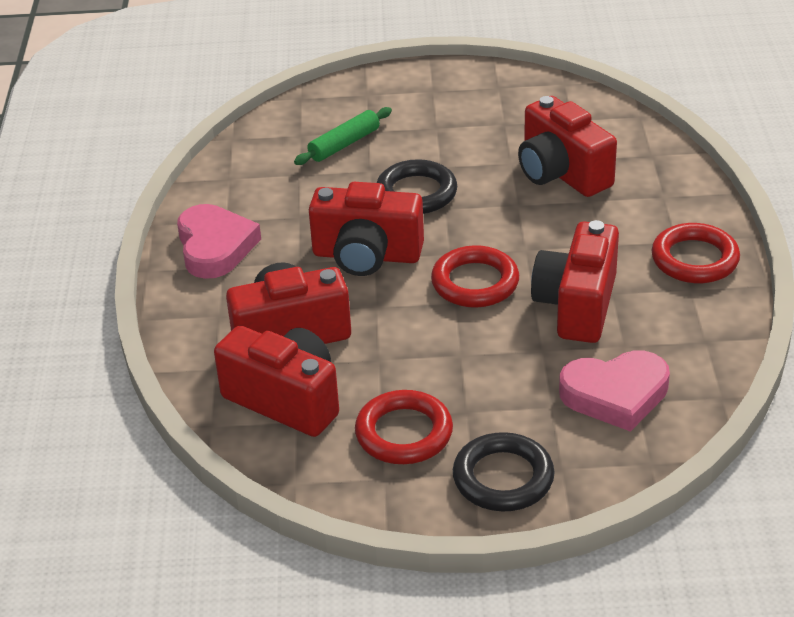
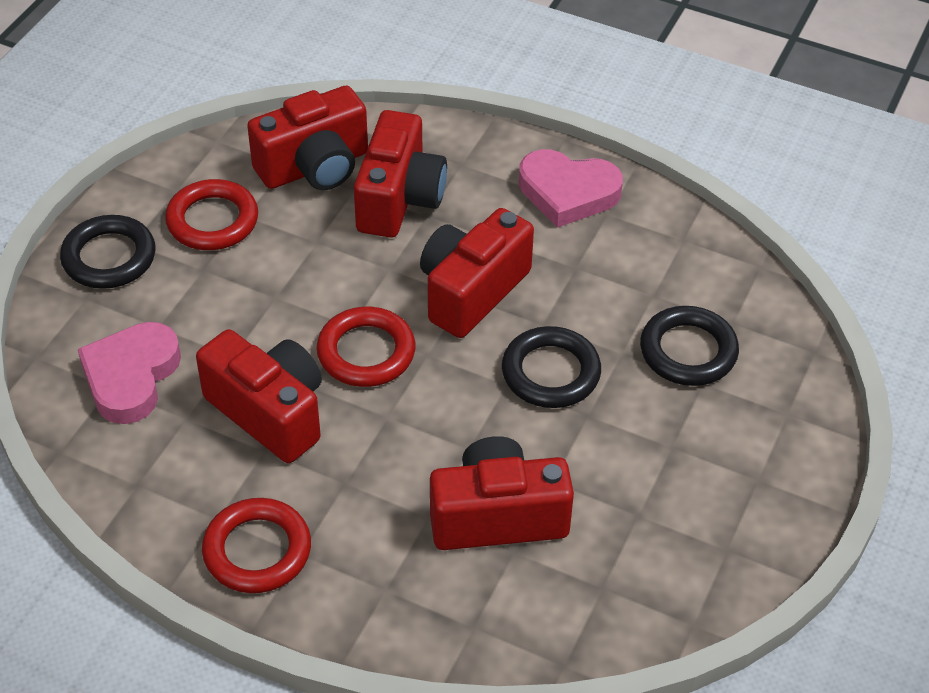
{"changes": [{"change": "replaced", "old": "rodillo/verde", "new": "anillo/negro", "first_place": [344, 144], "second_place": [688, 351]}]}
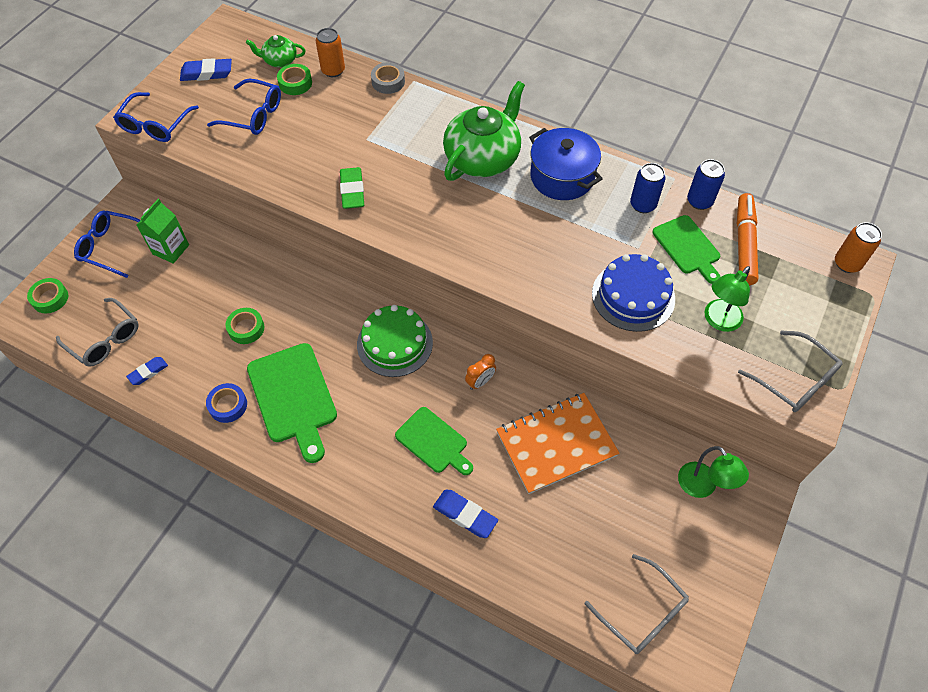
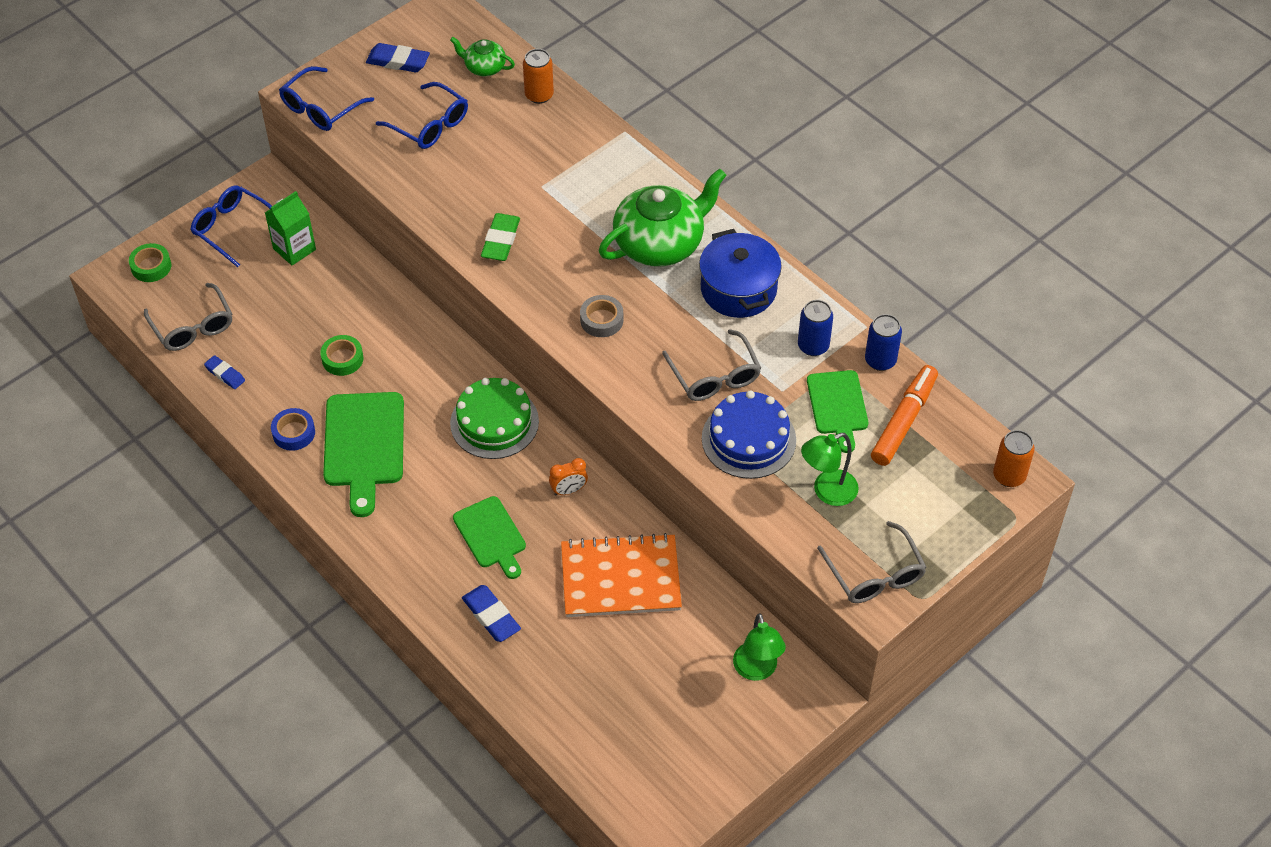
{"changes": [{"change": "turned", "old": "goma de borrar/azul", "first_place": [148, 372], "second_place": [225, 374], "degrees": 60}, {"change": "removed", "old": "cinta adhesiva/verde", "first_place": [295, 83]}, {"change": "moved", "old": "cinta adhesiva/gris", "first_place": [388, 82], "second_place": [601, 320]}, {"change": "moved", "old": "gafas/gris", "first_place": [642, 612], "second_place": [714, 376]}]}
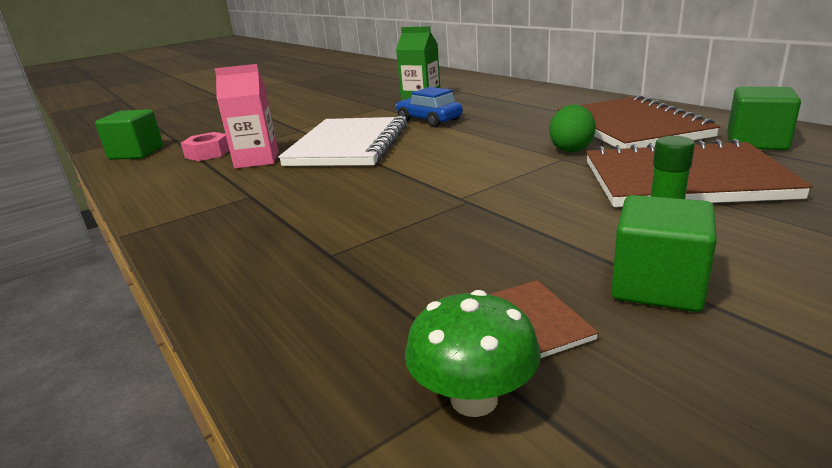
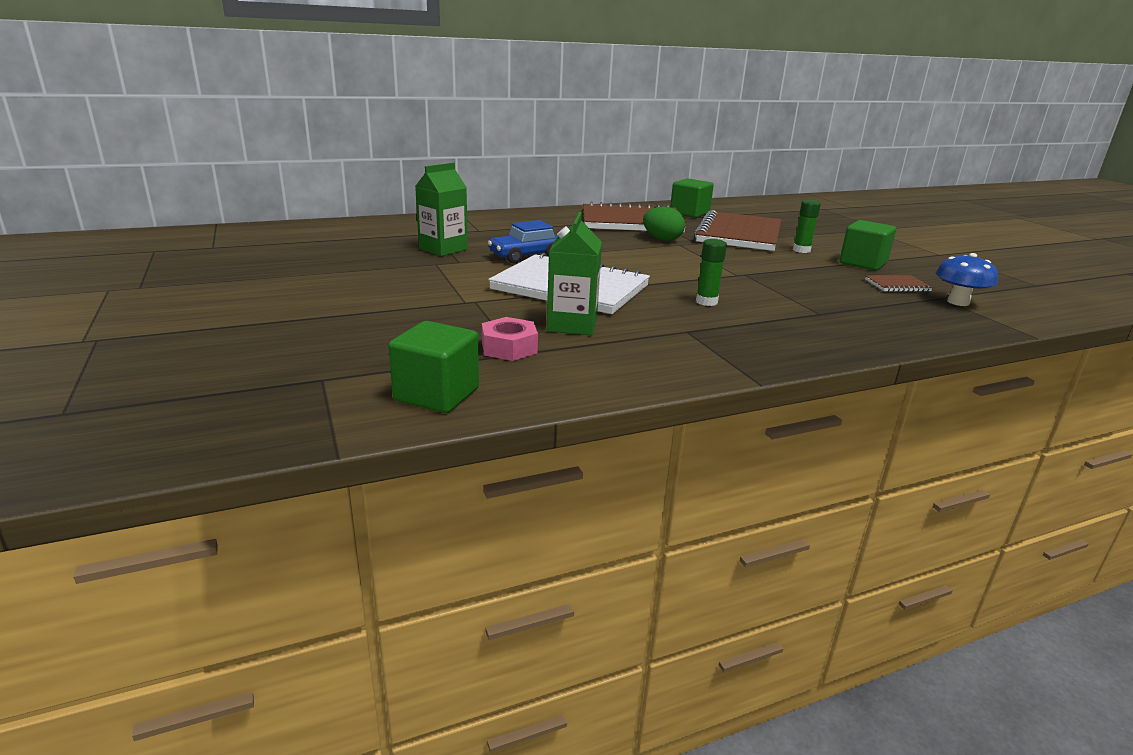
{"changes": [{"change": "recoloured", "old": "cartón de leche/rosa", "new": "cartón de leche/verde", "first_place": [257, 160], "second_place": [572, 325]}, {"change": "recoloured", "old": "seta/verde", "new": "seta/azul", "first_place": [474, 399], "second_place": [958, 302]}, {"change": "added", "new": "barra de pegamento/verde", "second_place": [706, 302]}]}
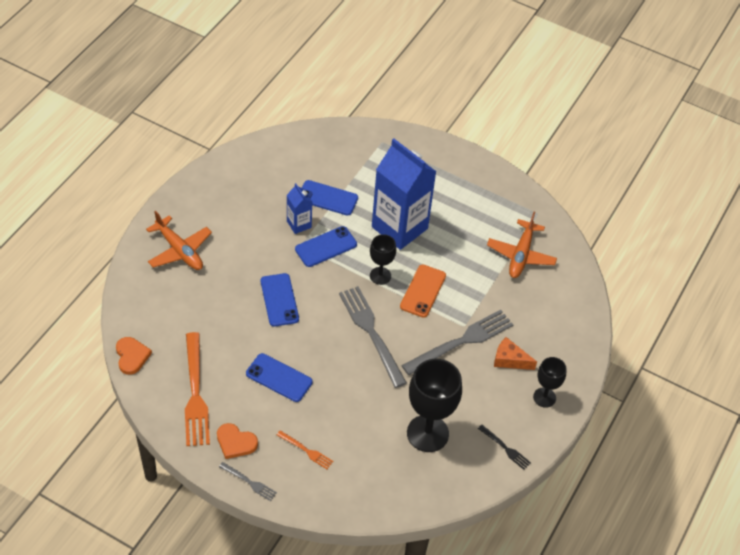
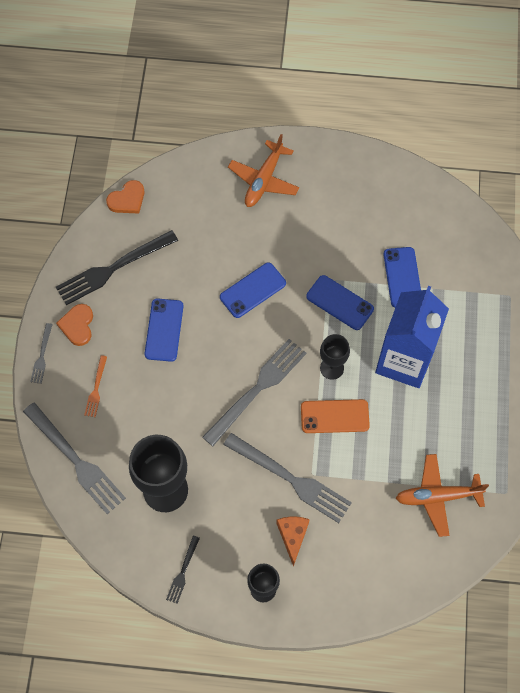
{"changes": [{"change": "recoloured", "old": "tenedor/naranja", "new": "tenedor/negro", "first_place": [195, 394], "second_place": [112, 269]}, {"change": "removed", "old": "cartón de leche/azul", "first_place": [299, 224]}, {"change": "added", "new": "tenedor/gris", "second_place": [77, 461]}]}
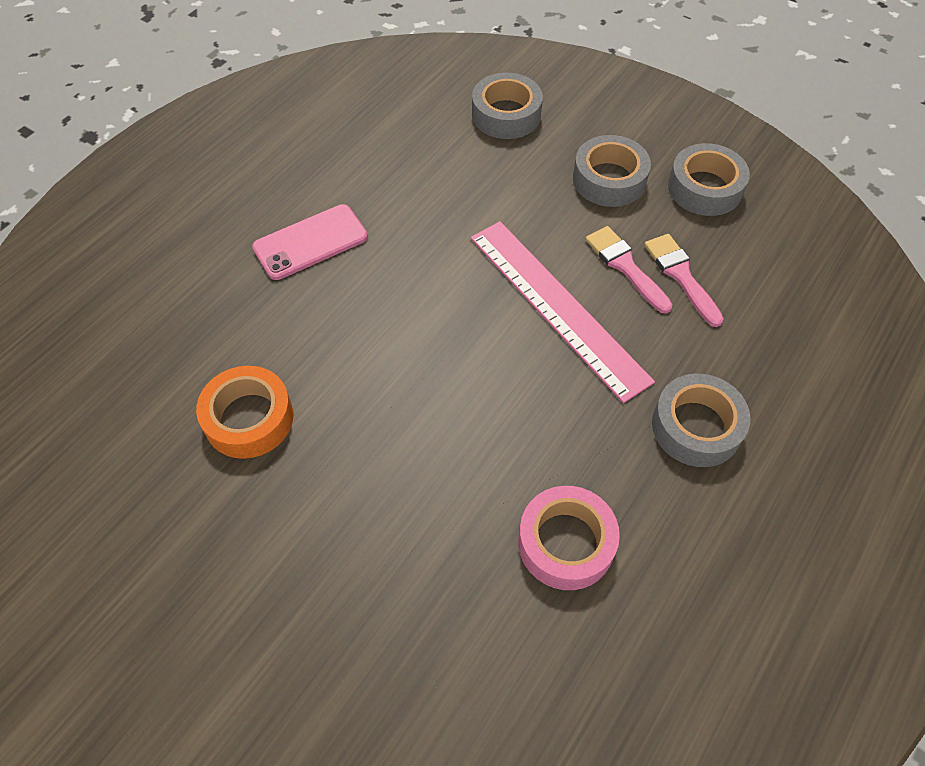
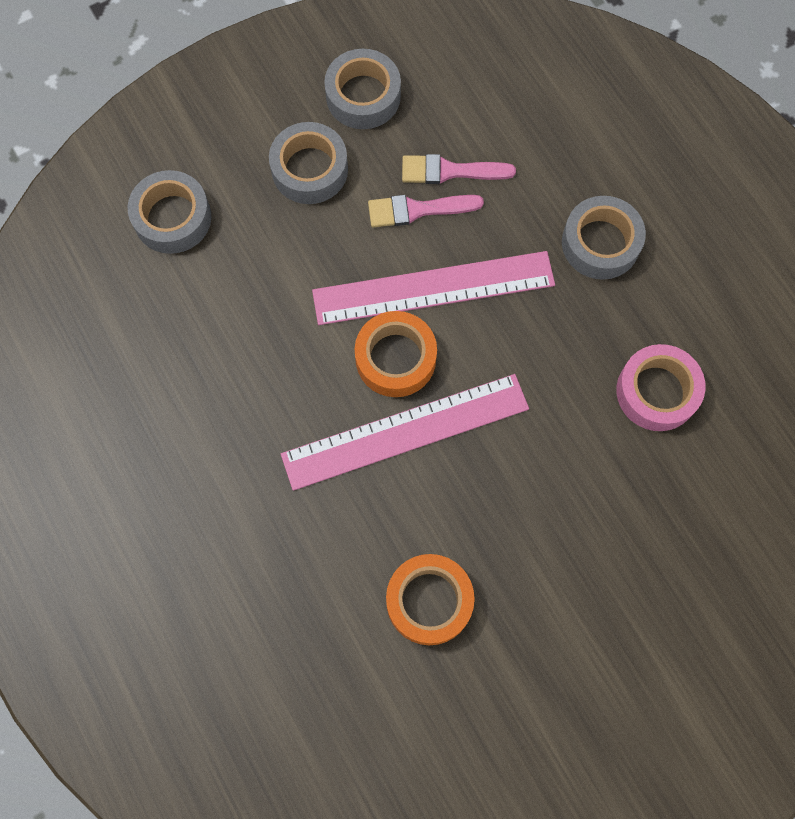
{"changes": [{"change": "removed", "old": "móvil/rosa", "first_place": [310, 242]}, {"change": "added", "new": "regla/rosa", "second_place": [405, 432]}, {"change": "added", "new": "cinta adhesiva/naranja", "second_place": [395, 358]}]}
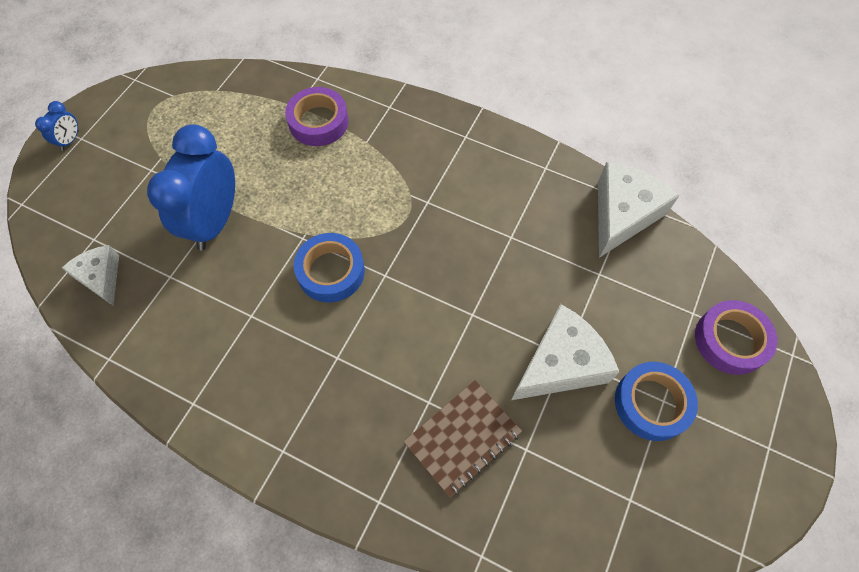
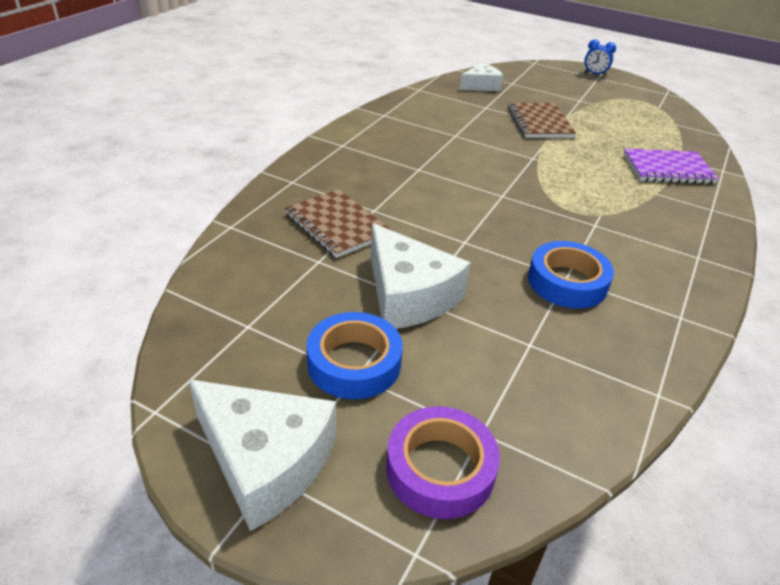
{"changes": [{"change": "replaced", "old": "despertador/azul", "new": "cuaderno/marrón", "first_place": [215, 221], "second_place": [539, 123]}, {"change": "replaced", "old": "cinta adhesiva/morado", "new": "cuaderno/morado", "first_place": [318, 122], "second_place": [667, 169]}, {"change": "moved", "old": "cinta adhesiva/azul", "first_place": [331, 271], "second_place": [567, 282]}, {"change": "moved", "old": "queso/blanco", "first_place": [622, 214], "second_place": [265, 461]}]}
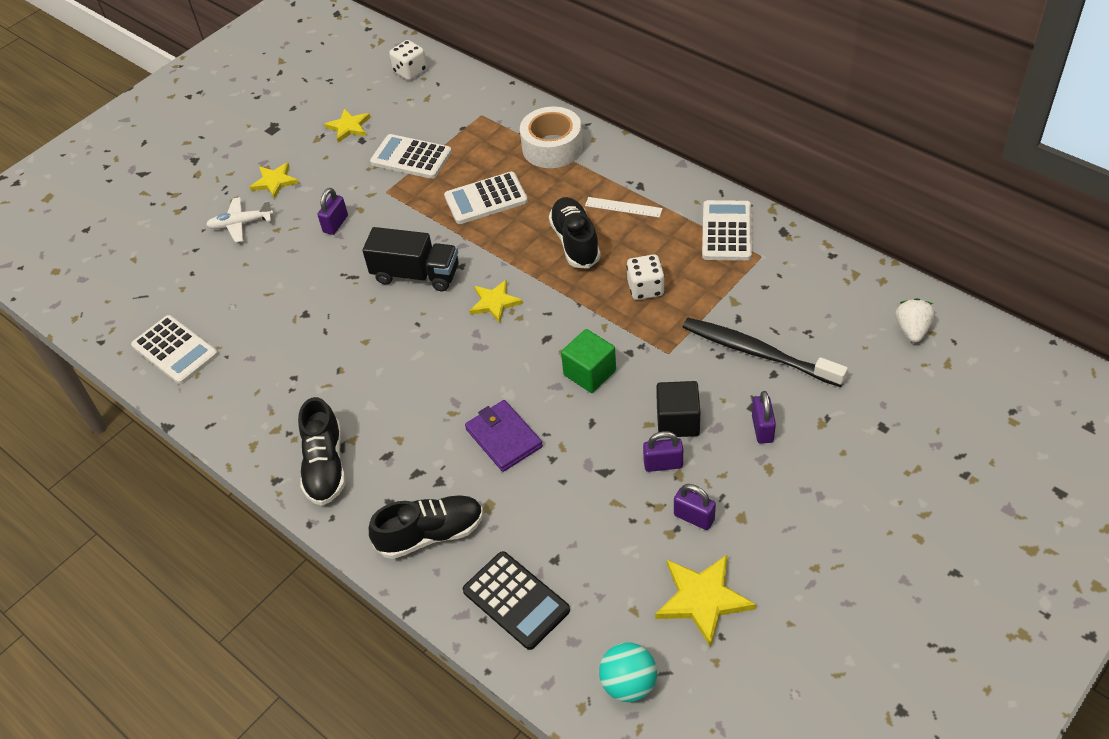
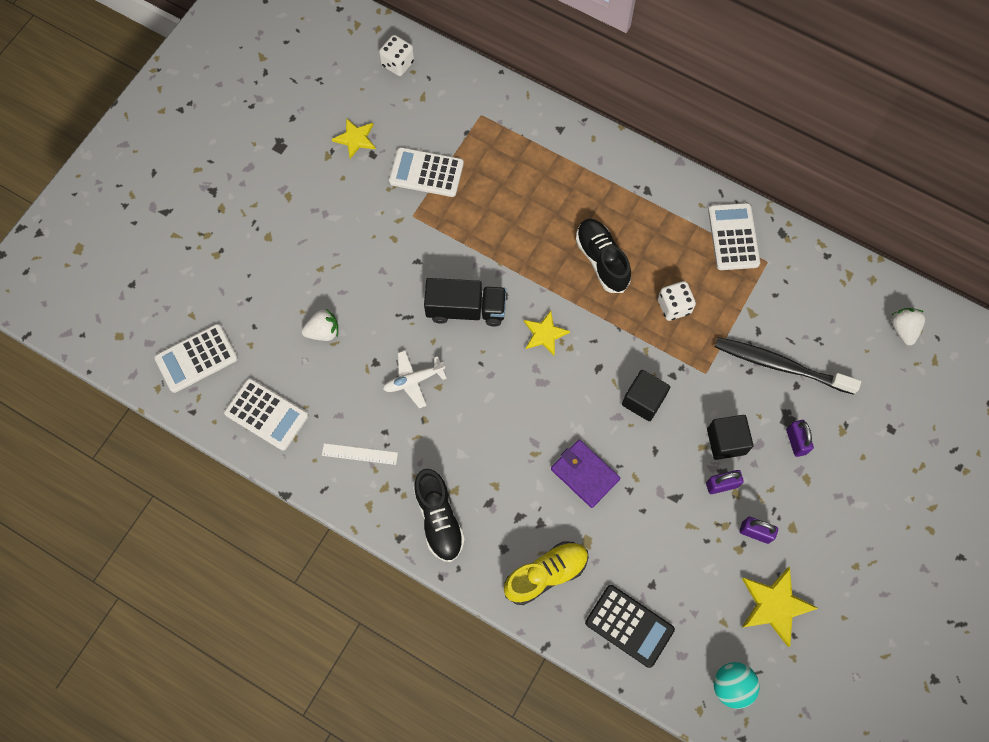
{"changes": [{"change": "moved", "old": "avión/blanco", "first_place": [240, 224], "second_place": [413, 380]}, {"change": "removed", "old": "estrella/amarillo", "first_place": [274, 181]}, {"change": "removed", "old": "candado/morado", "first_place": [335, 224]}, {"change": "recoloured", "old": "zapato/negro", "new": "zapato/amarillo", "first_place": [431, 534], "second_place": [546, 574]}, {"change": "moved", "old": "calculadora/blanco", "first_place": [486, 199], "second_place": [196, 358]}, {"change": "removed", "old": "cinta adhesiva/blanco", "first_place": [552, 147]}, {"change": "recoloured", "old": "cubo/verde", "new": "cubo/negro", "first_place": [589, 373], "second_place": [643, 400]}, {"change": "moved", "old": "regla/blanco", "first_place": [623, 207], "second_place": [359, 454]}, {"change": "added", "new": "fresa/blanco", "second_place": [323, 331]}]}
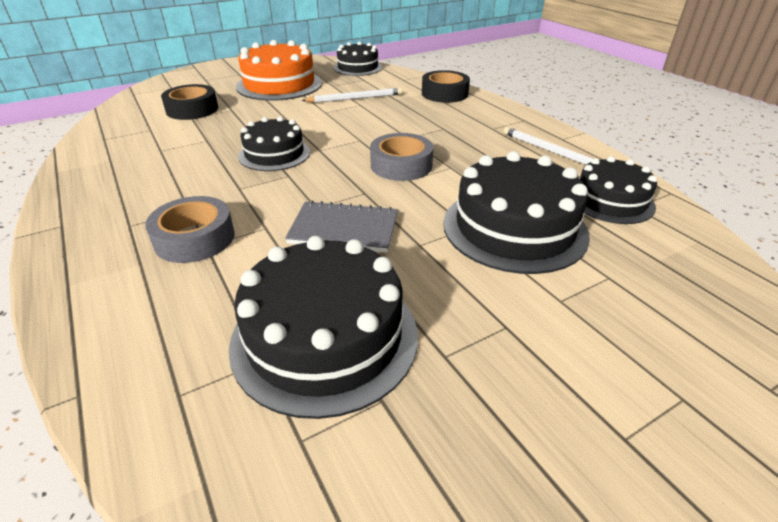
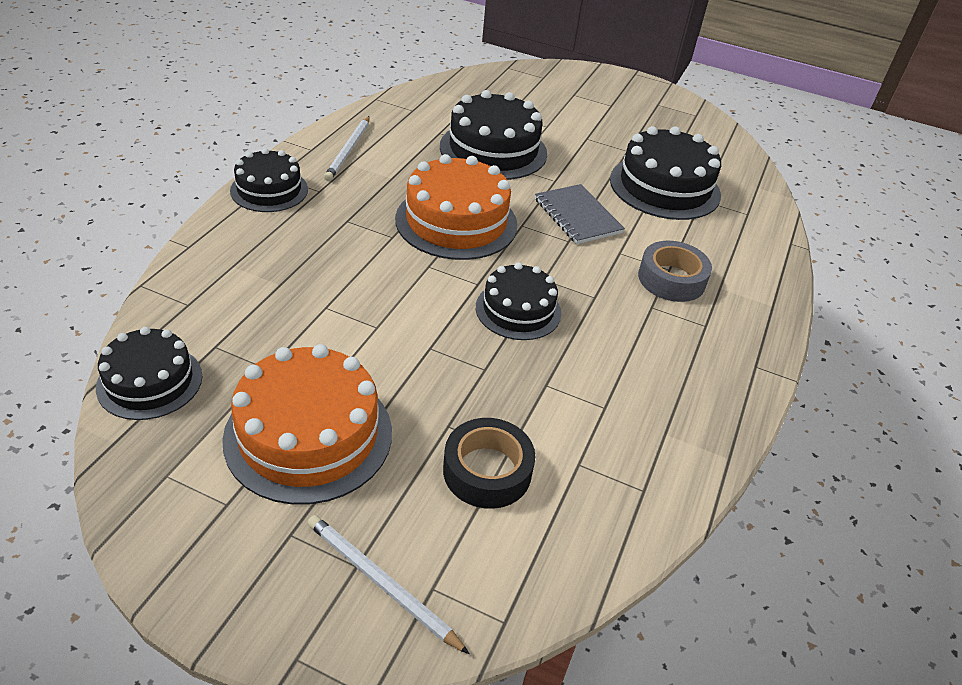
{"changes": [{"change": "moved", "old": "lápiz/blanco", "first_place": [355, 98], "second_place": [381, 583]}, {"change": "replaced", "old": "cinta adhesiva/gris", "new": "tarta/naranja", "first_place": [401, 165], "second_place": [456, 221]}, {"change": "removed", "old": "cinta adhesiva/negro", "first_place": [444, 94]}, {"change": "moved", "old": "tarta/negro", "first_place": [610, 200], "second_place": [269, 190]}]}
